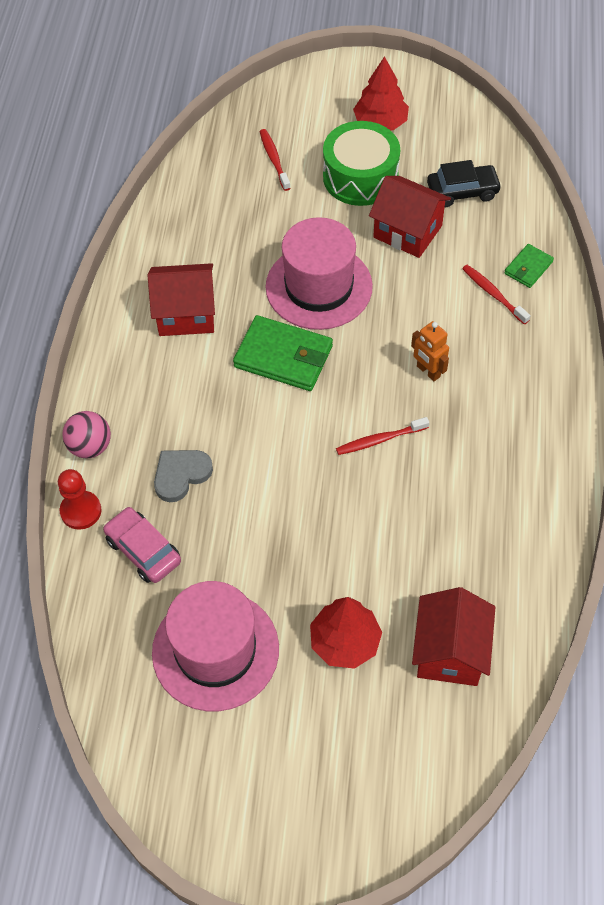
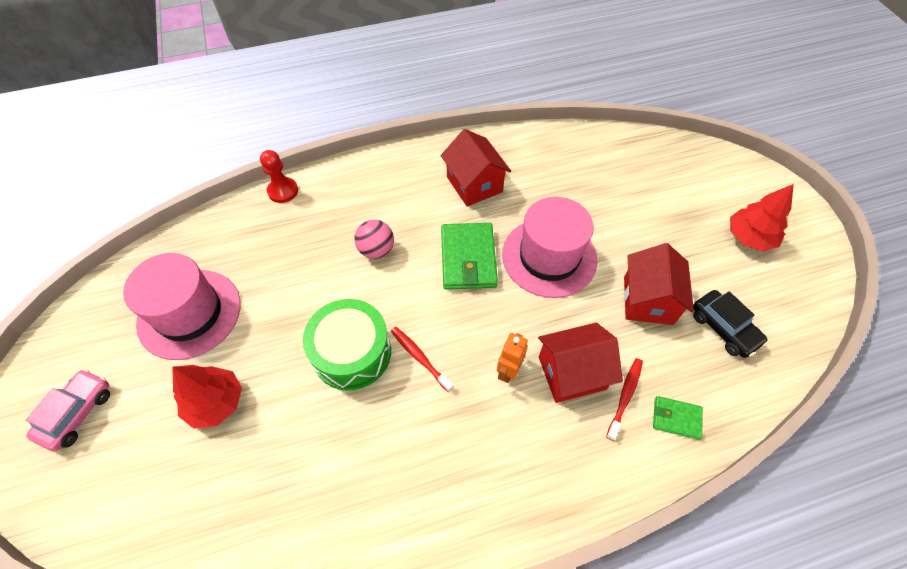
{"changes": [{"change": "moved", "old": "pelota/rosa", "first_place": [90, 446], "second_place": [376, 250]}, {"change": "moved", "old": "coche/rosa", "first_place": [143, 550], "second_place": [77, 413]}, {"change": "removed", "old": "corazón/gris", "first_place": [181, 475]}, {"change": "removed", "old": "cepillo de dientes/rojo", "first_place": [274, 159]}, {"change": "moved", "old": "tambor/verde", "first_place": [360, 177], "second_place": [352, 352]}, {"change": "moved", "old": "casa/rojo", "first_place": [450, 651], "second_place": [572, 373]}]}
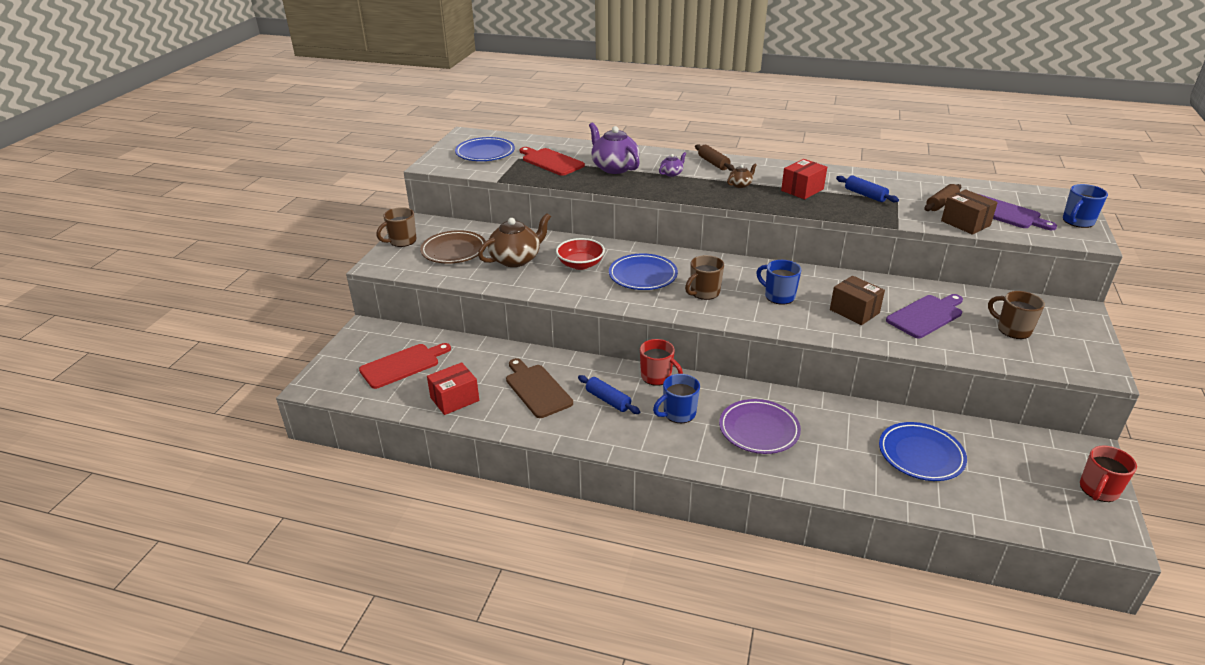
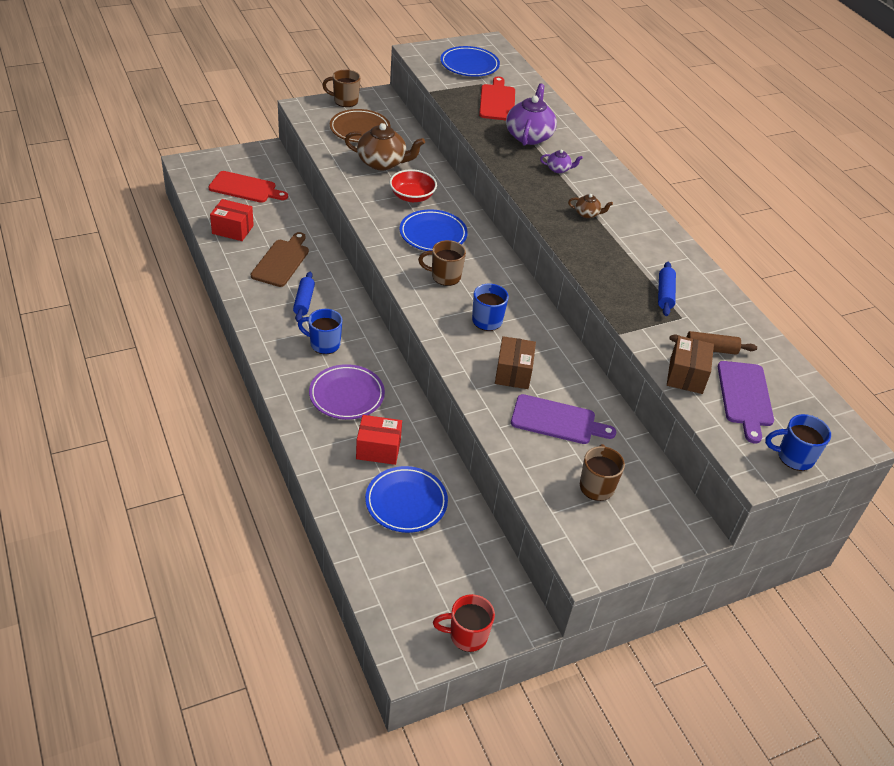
{"changes": [{"change": "removed", "old": "taza/rojo", "first_place": [657, 377]}, {"change": "removed", "old": "rodillo/marrón", "first_place": [713, 163]}, {"change": "moved", "old": "caja/rojo", "first_place": [802, 190], "second_place": [378, 449]}]}
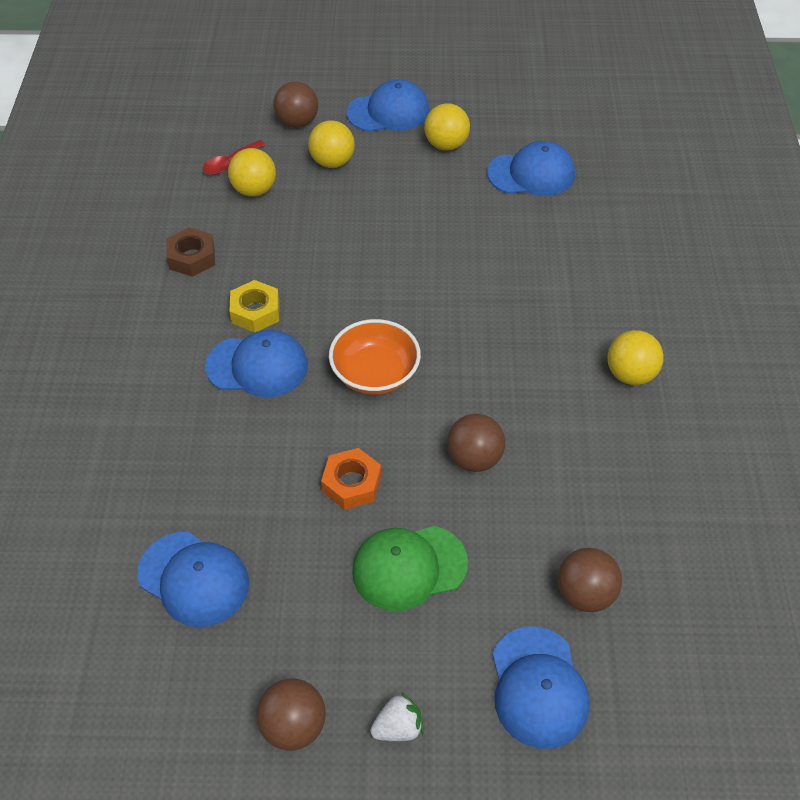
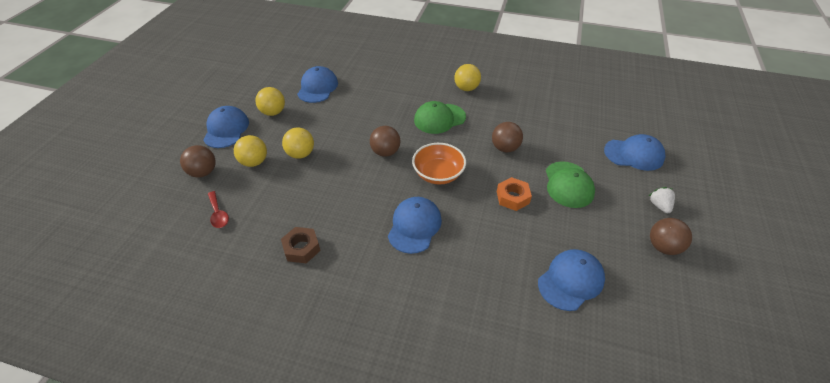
{"changes": [{"change": "moved", "old": "pelota/amarillo", "first_place": [254, 190], "second_place": [301, 154]}, {"change": "removed", "old": "tuerca/amarillo", "first_place": [255, 312]}, {"change": "moved", "old": "pelota/marrón", "first_place": [585, 594], "second_place": [385, 152]}, {"change": "added", "new": "gorra/verde", "second_place": [439, 119]}]}
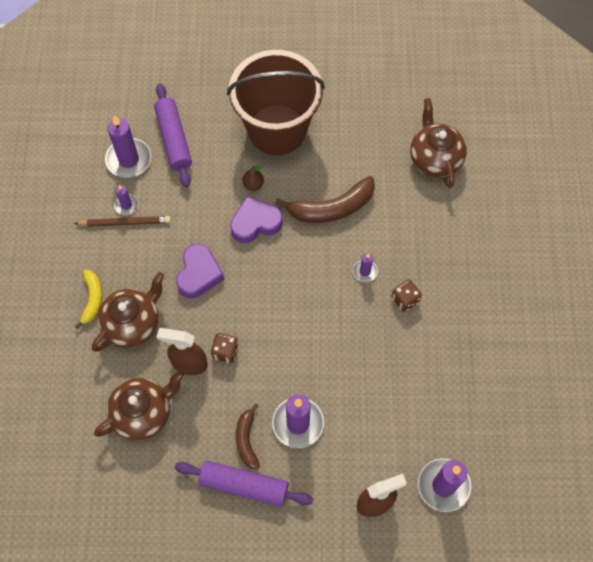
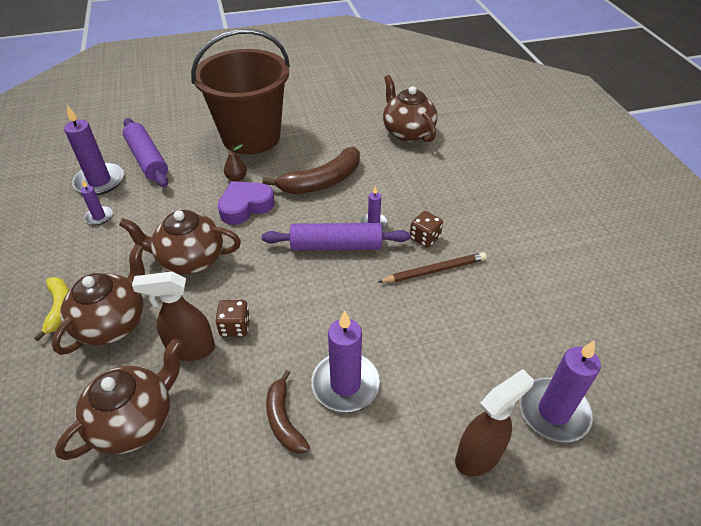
{"changes": [{"change": "moved", "old": "lápiz/marrón", "first_place": [125, 222], "second_place": [434, 270]}, {"change": "moved", "old": "rodillo/morado", "first_place": [244, 485], "second_place": [336, 246]}, {"change": "replaced", "old": "corazón/morado", "new": "tetera/marrón", "first_place": [199, 274], "second_place": [190, 260]}]}
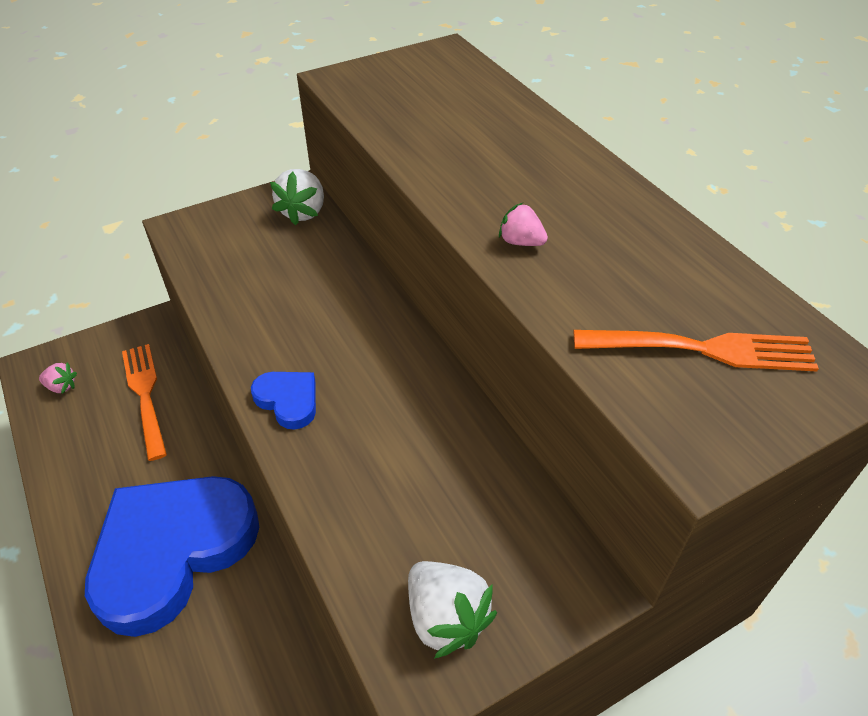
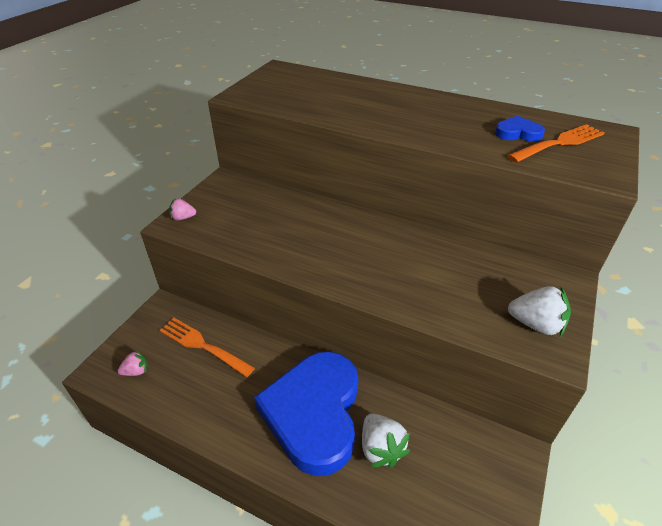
{"changes": [{"change": "moved", "old": "corazón/azul", "first_place": [288, 400], "second_place": [517, 133]}, {"change": "moved", "old": "fresa/blanco", "first_place": [303, 212], "second_place": [381, 448]}, {"change": "moved", "old": "fresa/rosa", "first_place": [521, 242], "second_place": [183, 218]}]}
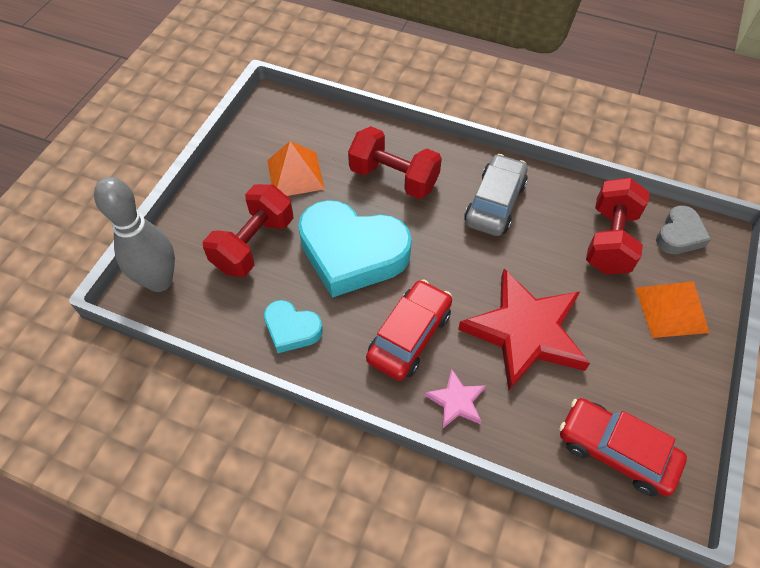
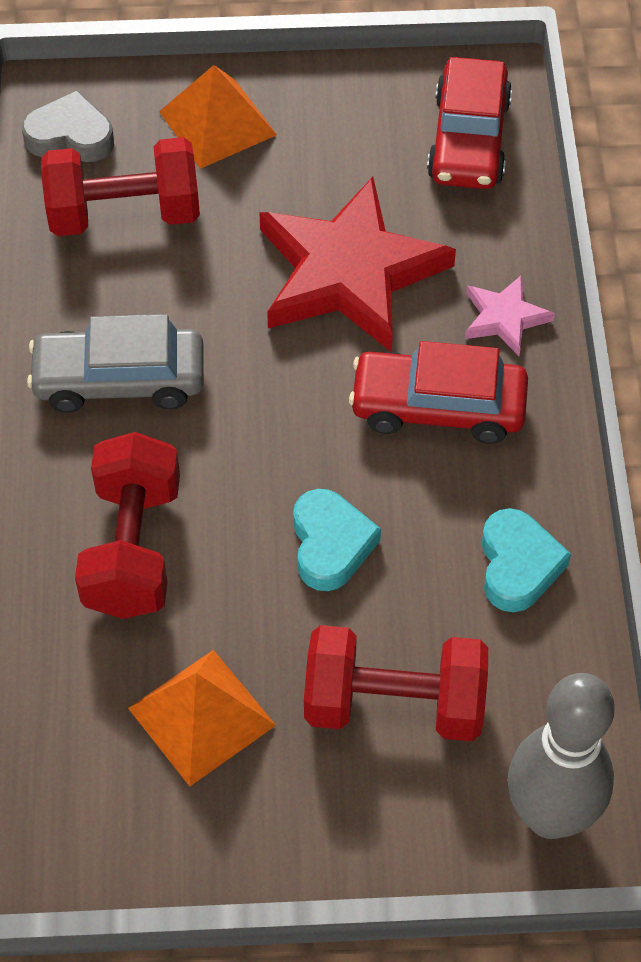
{"changes": [{"change": "resized", "old": "corazón/turquesa", "first_place": [352, 253], "second_place": [330, 544], "factor": 0.5}]}
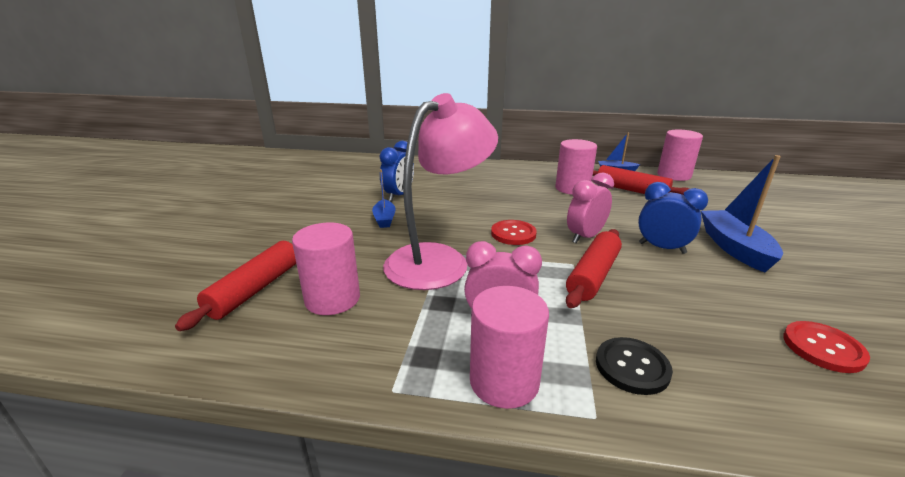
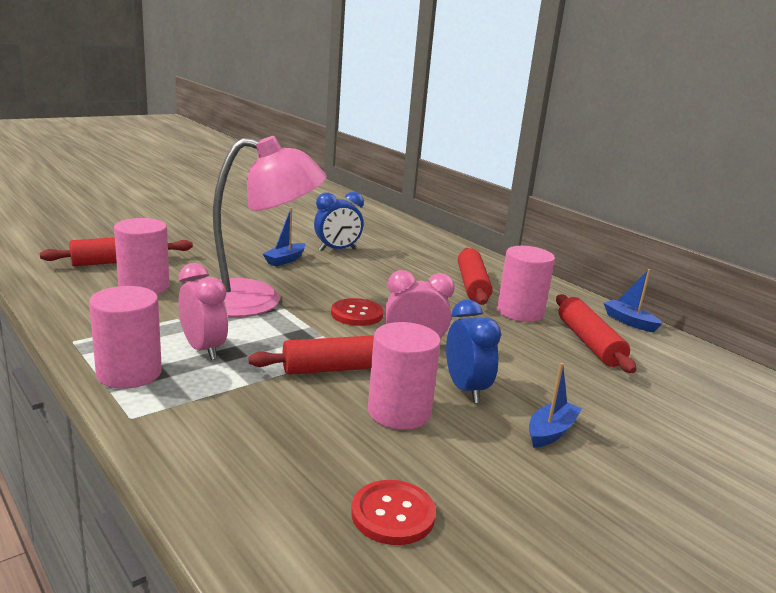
{"changes": [{"change": "removed", "old": "botón/negro", "first_place": [632, 367]}, {"change": "moved", "old": "cilindro/rosa", "first_place": [674, 175], "second_place": [399, 412]}, {"change": "resized", "old": "barco/azul", "first_place": [734, 248], "second_place": [551, 432], "factor": 0.57}, {"change": "added", "new": "rodillo/rojo", "second_place": [472, 285]}]}
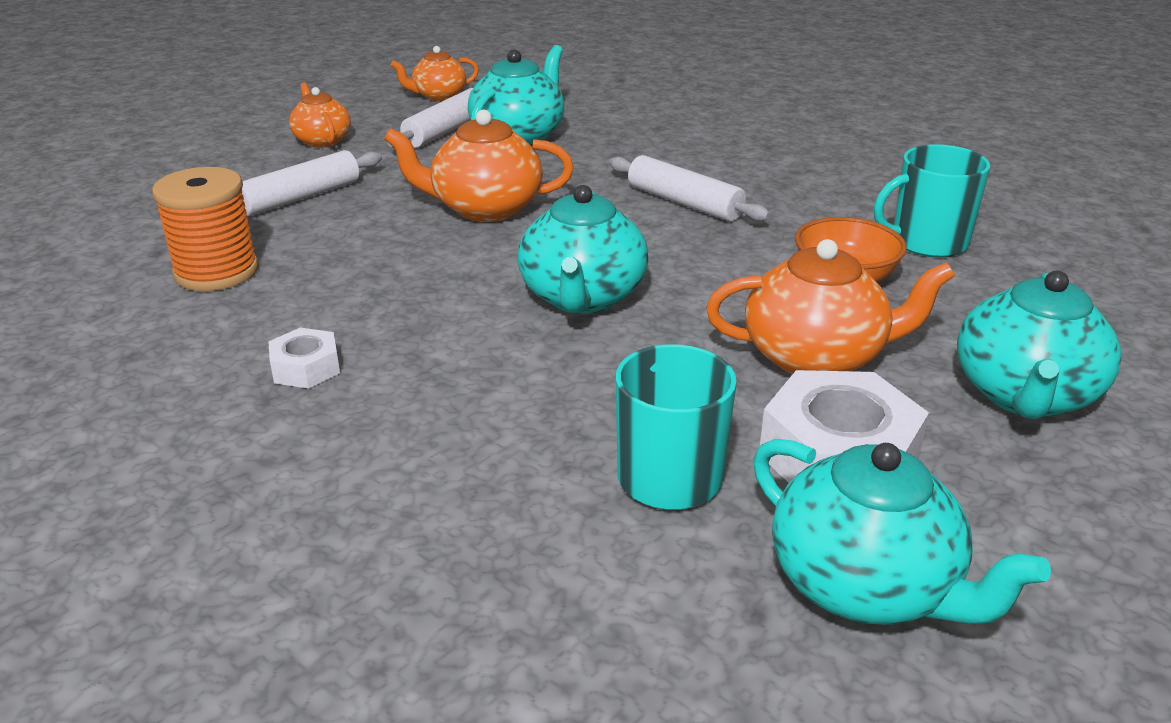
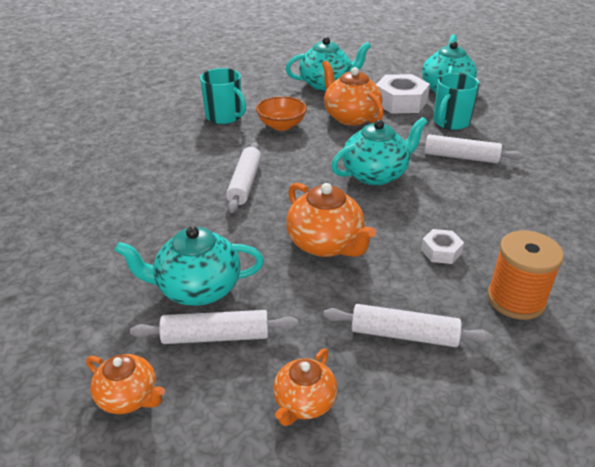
{"changes": [{"change": "moved", "old": "tuerca/blanco", "first_place": [306, 368], "second_place": [441, 251]}, {"change": "added", "new": "rodillo/blanco", "second_place": [461, 157]}]}
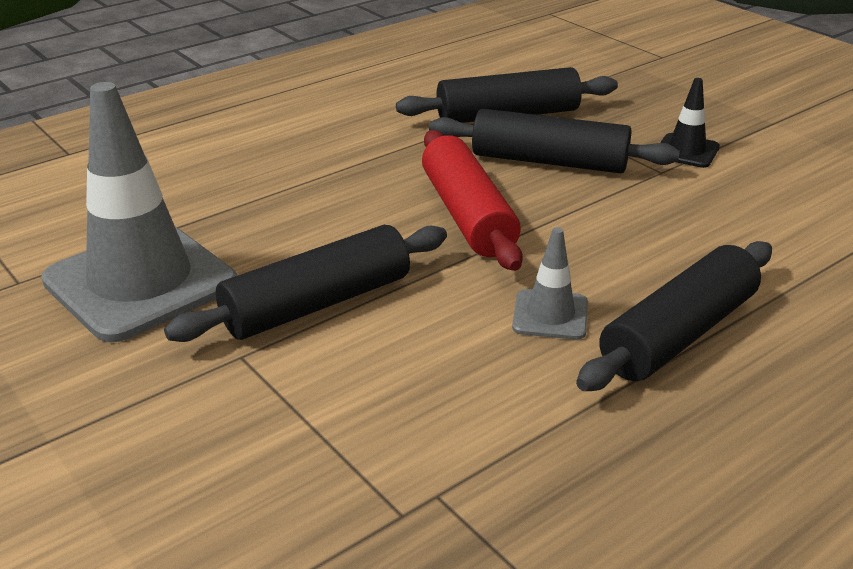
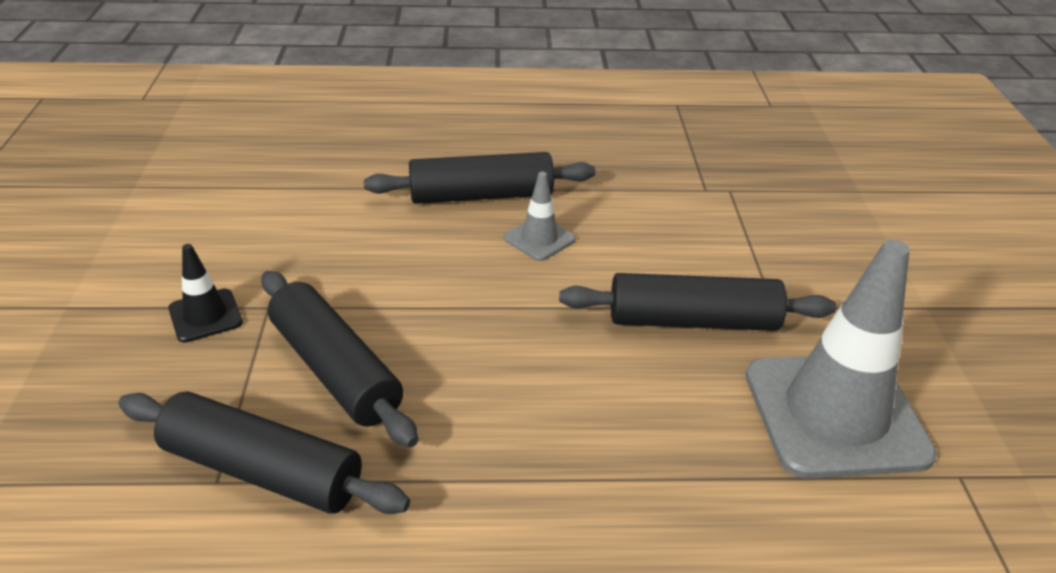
{"changes": [{"change": "removed", "old": "rodillo/rojo", "first_place": [467, 215]}]}
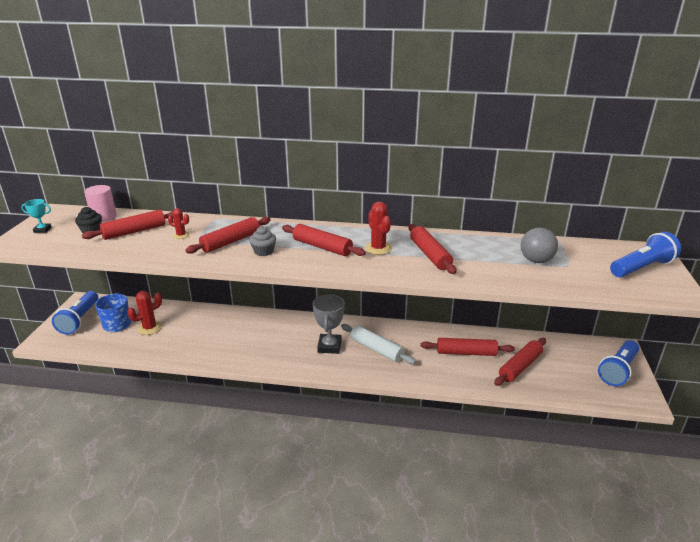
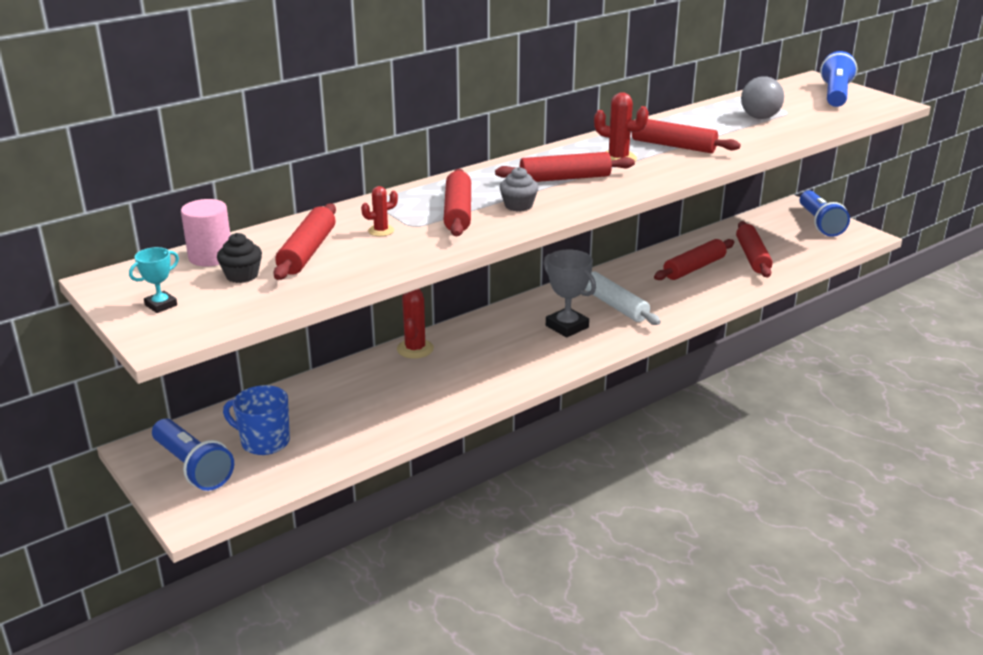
{"changes": [{"change": "moved", "old": "cactus/rojo", "first_place": [149, 328], "second_place": [415, 349]}, {"change": "turned", "old": "rodillo/blanco", "first_place": [376, 349], "second_place": [614, 305], "degrees": 60}]}
